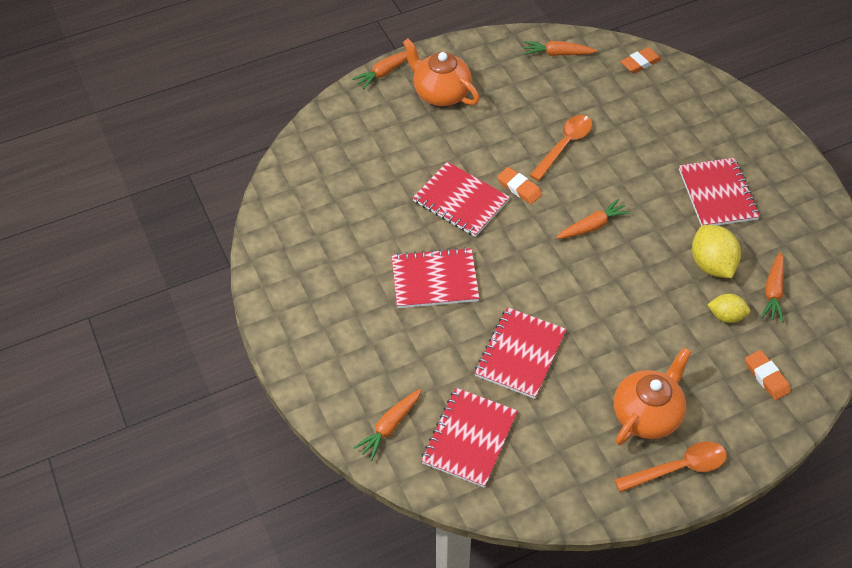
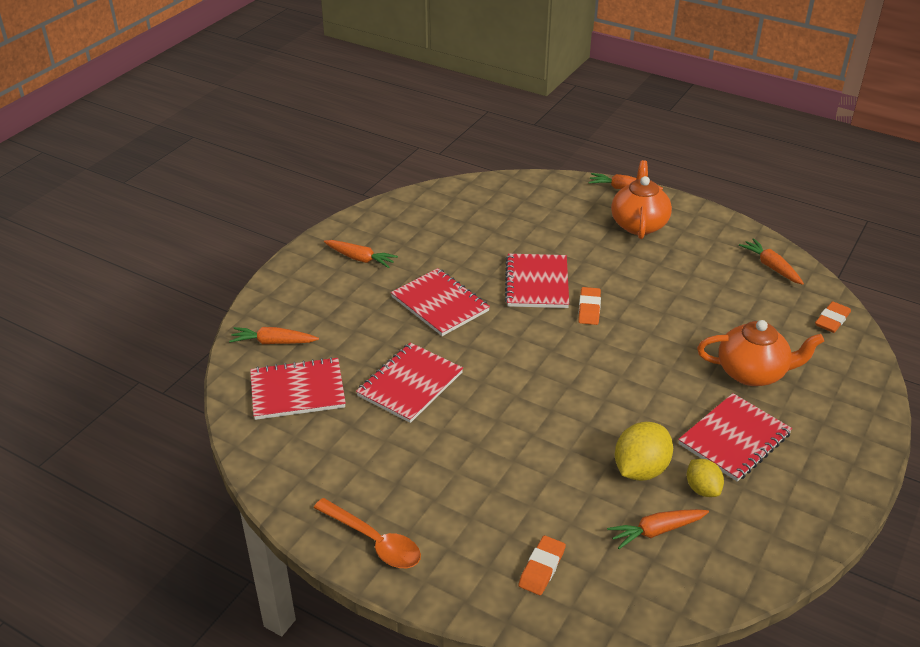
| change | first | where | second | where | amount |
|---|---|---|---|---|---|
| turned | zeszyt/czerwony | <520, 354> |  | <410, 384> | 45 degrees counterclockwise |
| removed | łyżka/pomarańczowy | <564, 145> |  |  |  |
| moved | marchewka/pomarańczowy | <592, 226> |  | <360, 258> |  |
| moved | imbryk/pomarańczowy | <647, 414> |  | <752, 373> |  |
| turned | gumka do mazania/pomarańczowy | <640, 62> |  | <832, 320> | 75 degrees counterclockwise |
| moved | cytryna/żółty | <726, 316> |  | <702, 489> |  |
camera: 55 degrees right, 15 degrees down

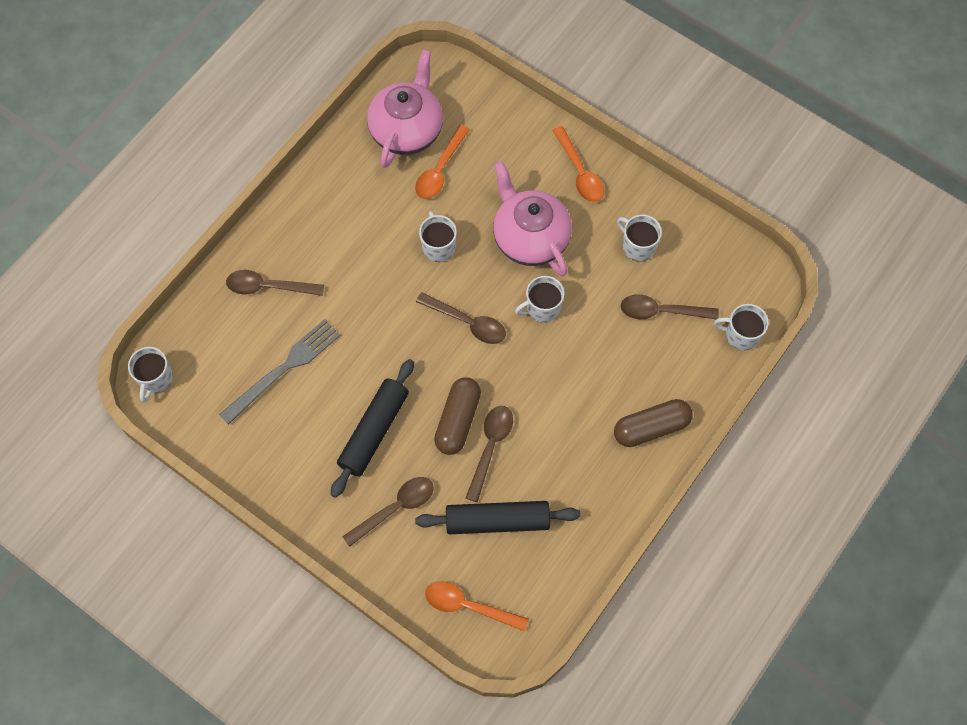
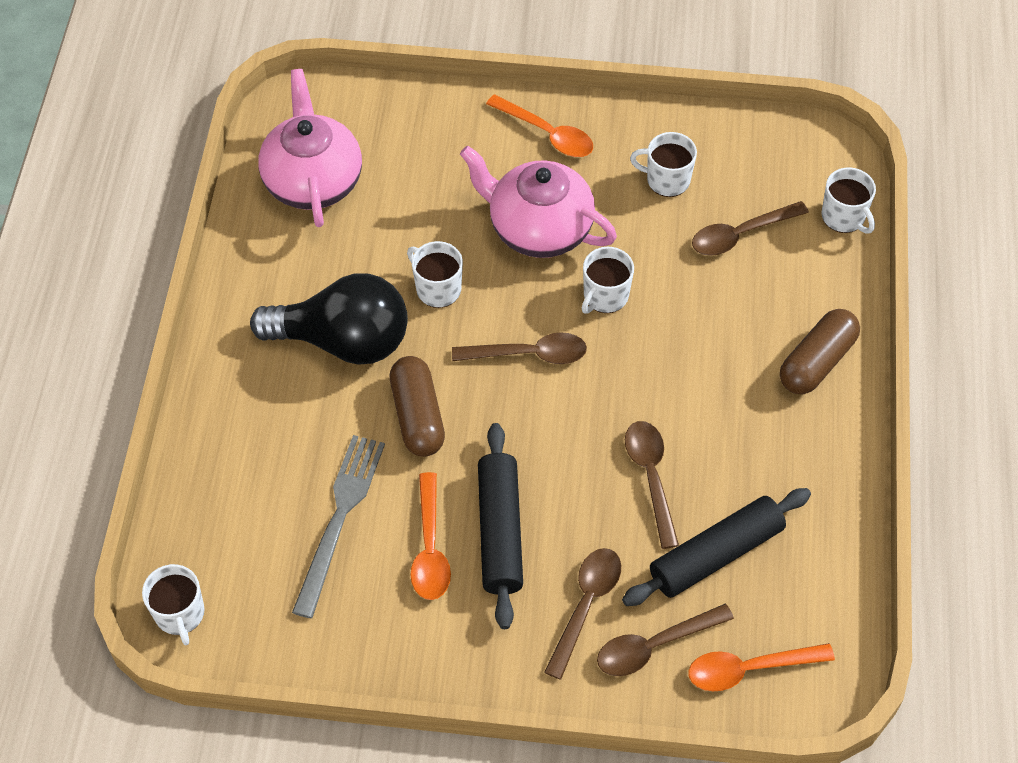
| change | first | where | second | where | amount |
|---|---|---|---|---|---|
| moved | łyżka/brązowy | <268, 287> |  | <655, 645> |  |
| moved | łyżka/pomarańczowy | <440, 170> |  | <430, 548> |  |
| moved | kapsułka/brązowy | <458, 420> |  | <417, 416> |  |
| turned | kubek/biały | <741, 335> |  | <844, 217> | 105 degrees counterclockwise |
| added |  |  | żarówka/czarny | <343, 341> |  |
camera: 30 degrees left, 10 degrees down

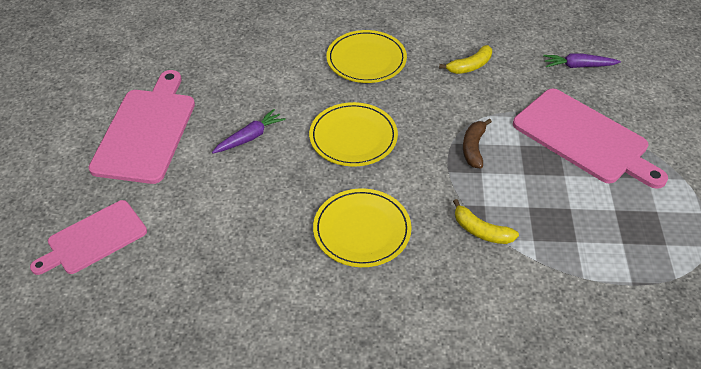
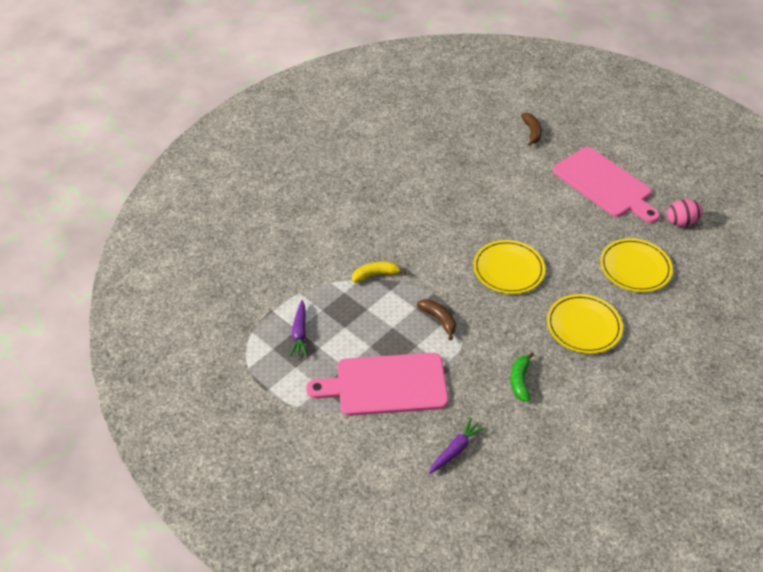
| change | first | where | second | where | amount |
|---|---|---|---|---|---|
| replaced | deska do krojenia/różowy | <93, 239> | banan/brązowy | <532, 132> |  |
| moved | marchewka/fioletowy | <250, 137> |  | <299, 333> |  |
| moved | talerz/żółty | <362, 230> |  | <635, 267> |  |
| recoloured | banan/żółty | <470, 66> | banan/zielony | <520, 380> |  |
| added |  |  | jajko/różowy | <681, 222> |  |
camera: 130 degrees right, 0 degrees up

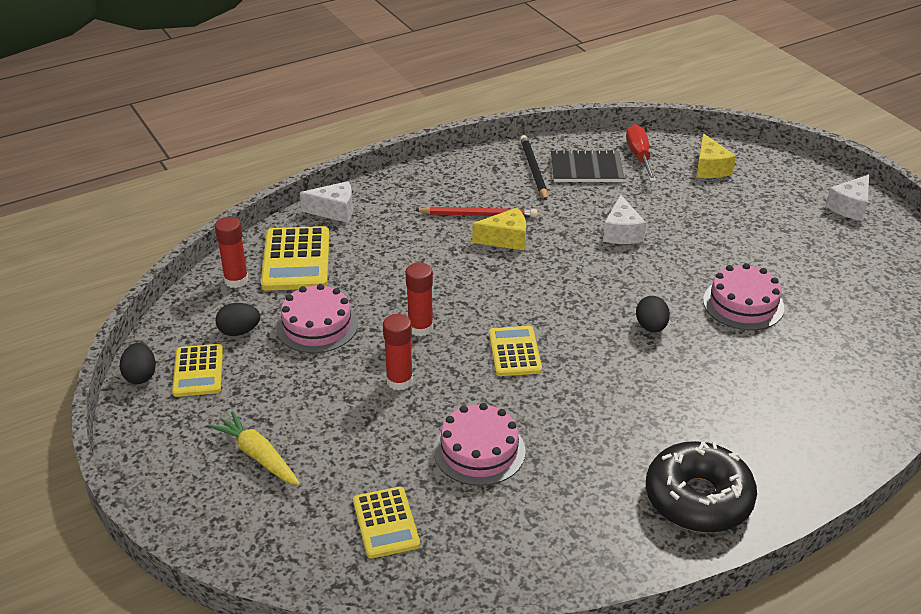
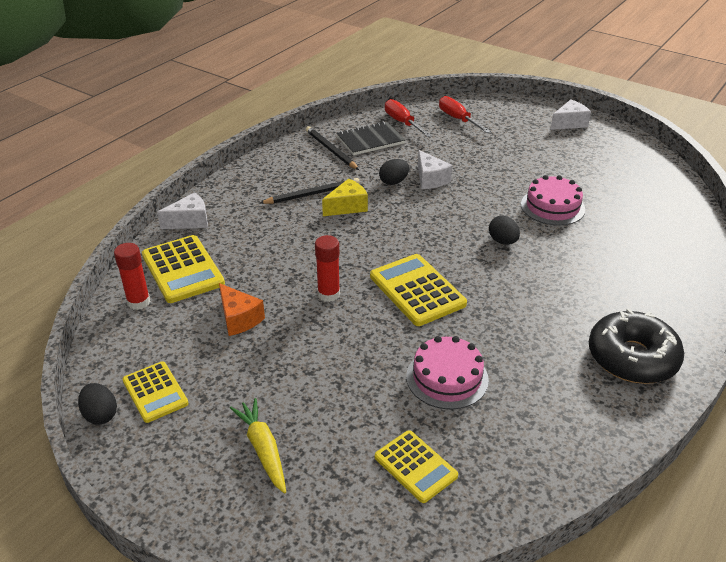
| change | first | where | second | where | amount |
|---|---|---|---|---|---|
| turned | marchewka/żółty | <258, 456> |  | <263, 449> | 45 degrees clockwise |
| moved | jajko/czarny | <239, 331> |  | <393, 182> |  |
| replaced | tort/różowy | <317, 326> | ser/pomarańczowy | <239, 319> |  |
| removed | klej w sztyfcie/czerwony | <399, 381> |  |  |  |
| recoloured | ołówek/czerwony | <478, 215> | ołówek/czarny | <312, 194> |  |
| resized | kalkulator/żółty | <514, 352> |  | <417, 290> | x1.54 |
| replaced | ser/żółty | <710, 168> | śrubokręt/czerwony | <458, 119> |  |
| turned | ser/biały | <850, 207> |  | <569, 123> | 135 degrees counterclockwise |
camera: 25 degrees left, 0 degrees up

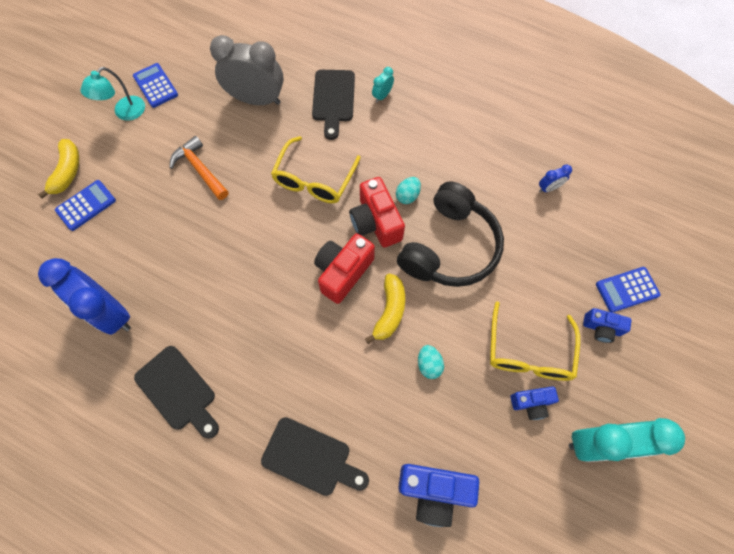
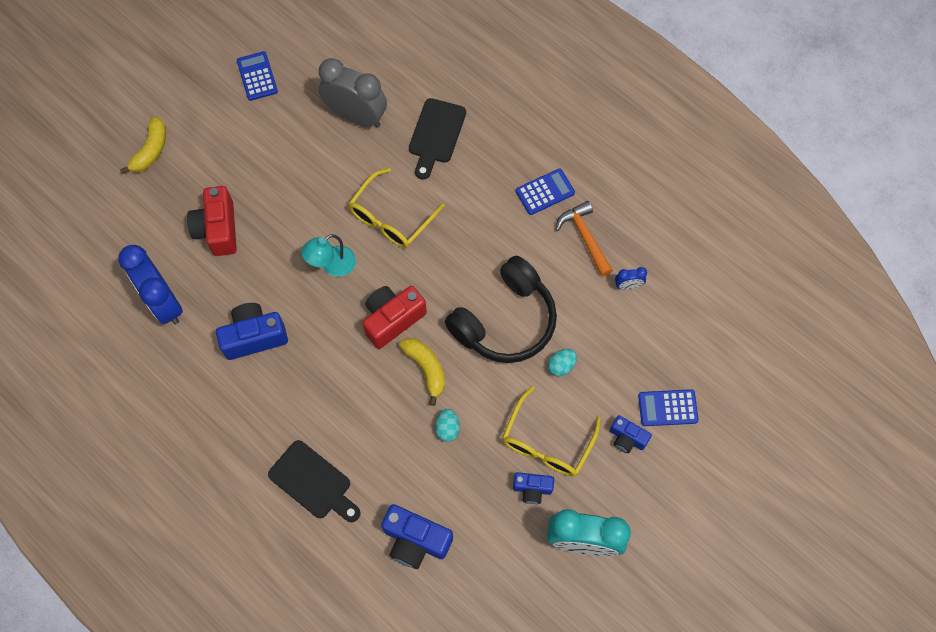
| change | first | where | second | where | amount |
|---|---|---|---|---|---|
| moved | kalkulator/niebieski | <86, 205> |  | <545, 192> |  |
| moved | lampka/turkusowy | <125, 113> |  | <332, 266> |  |
| removed | deska do krojenia/czarny | <178, 391> |  |  |  |
| moved | młotek/pomarańczowy | <200, 169> |  | <584, 237> |  |
| moved | aparat fotograficzny/czerwony | <376, 222> |  | <218, 229> |  |
| turned | banan/żółty | <389, 311> |  | <426, 369> | 60 degrees counterclockwise |
| removed | budzik/turkusowy | <382, 96> |  |  |  |
| moved | jajko/turkusowy | <407, 196> |  | <561, 366> |  |
| added |  |  | aparat fotograficzny/niebieski | <254, 337> |  |
camera: 15 degrees right, 0 degrees up

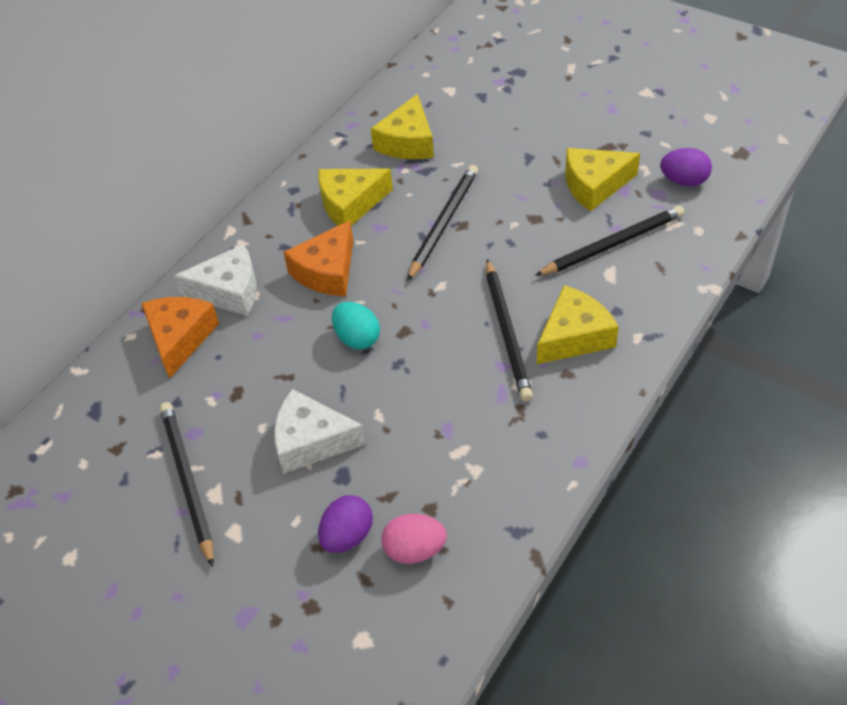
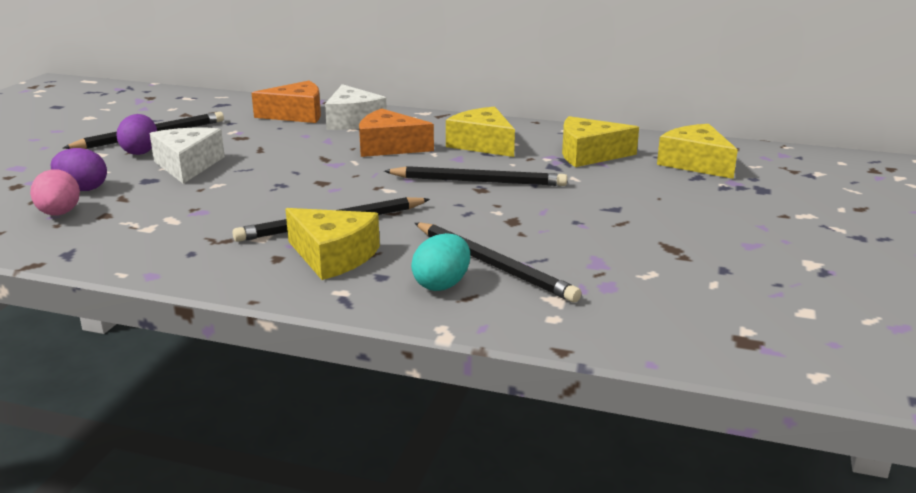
| change | first | where | second | where | amount |
|---|---|---|---|---|---|
| moved | jajko/turkusowy | <357, 338> |  | <442, 284> |  |
| moved | ser/żółty | <594, 185> |  | <695, 163> |  |
| moved | jajko/fioletowy | <683, 181> |  | <140, 152> |  |
camera: 70 degrees right, 25 degrees down

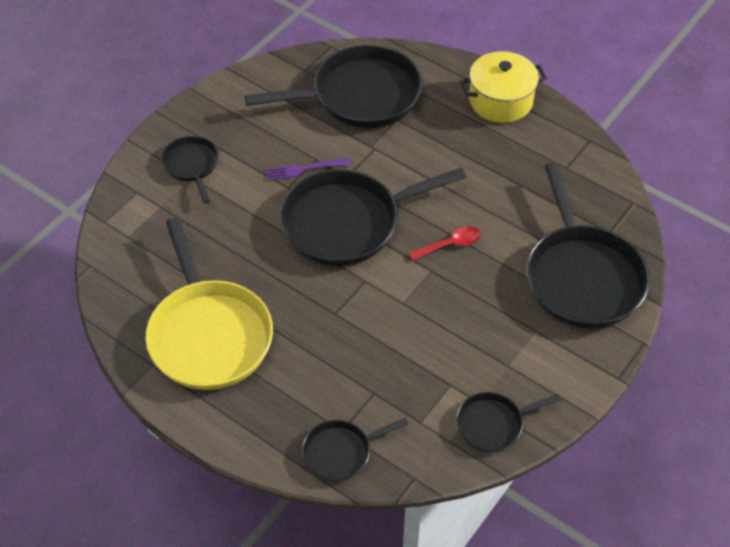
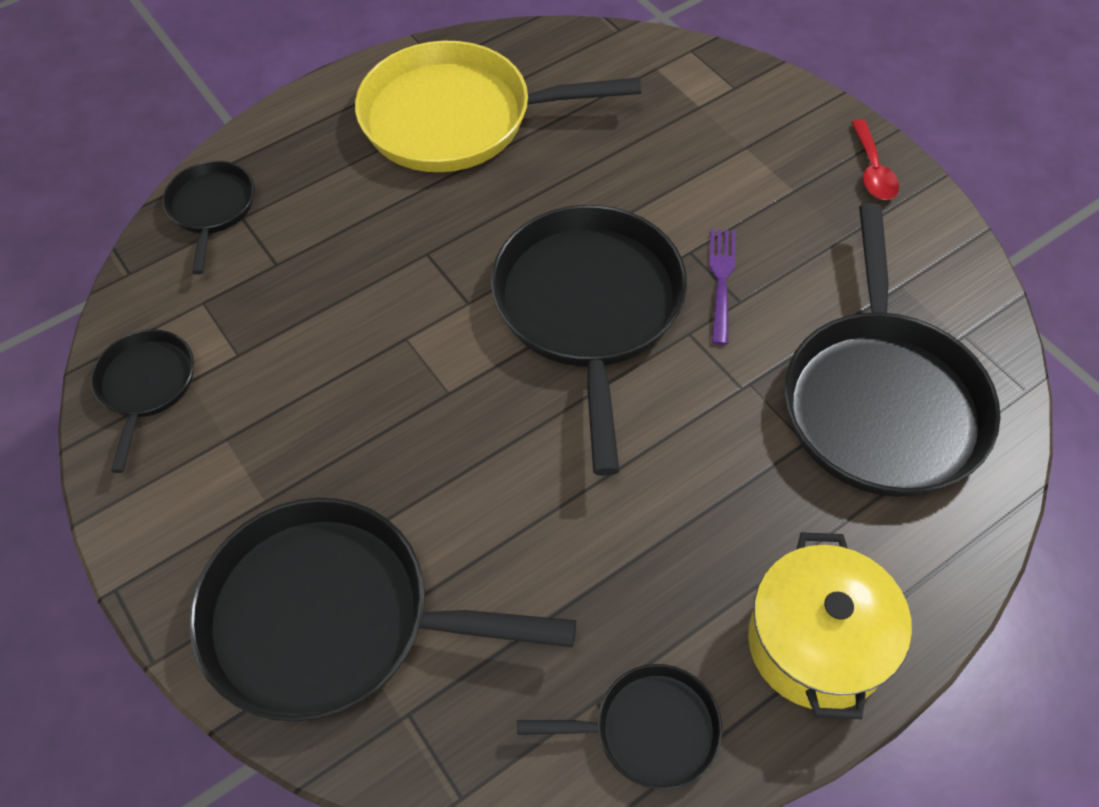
| change | first | where | second | where | amount |
|---|---|---|---|---|---|
| moved | patelnia/czarny | <192, 165> |  | <649, 730> |  |
| moved | łyżka/czerwony | <450, 244> |  | <872, 170> |  |
camera: 110 degrees right, 5 degrees up

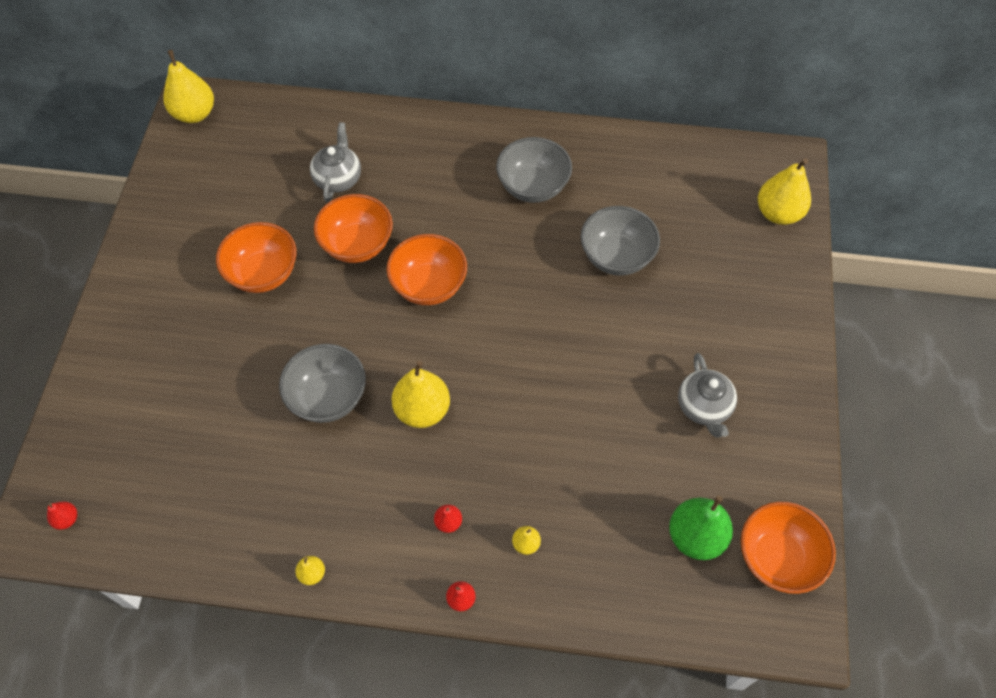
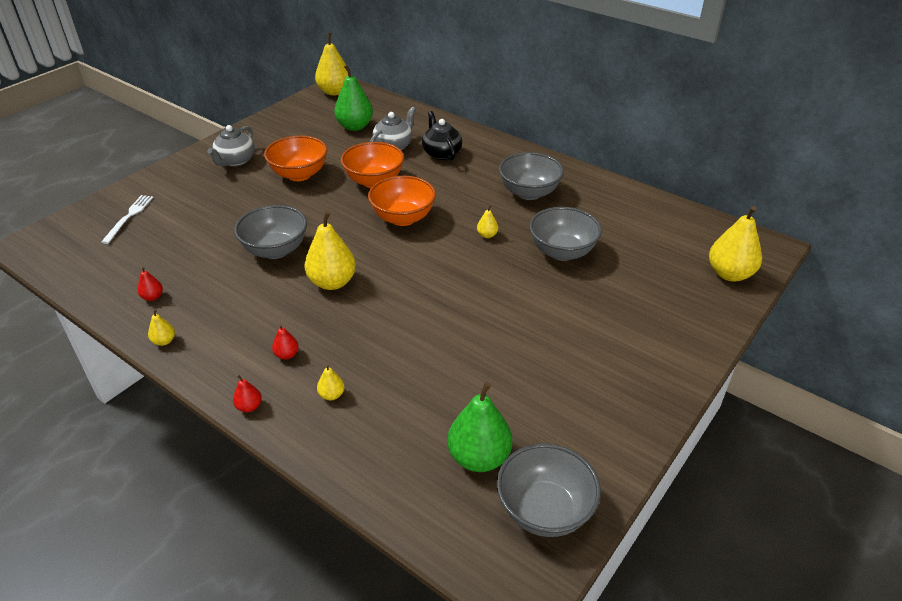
| change | first | where | second | where | amount |
|---|---|---|---|---|---|
| moved | gruszka/czerwony | <67, 519> |  | <152, 297> |  |
| moved | imbryk/szary | <704, 407> |  | <235, 161> |  |
| recoloured | miska/pomarańczowy | <777, 557> | miska/szary | <544, 510> |  |
| added |  |  | widelec/biały | <129, 217> |  |
| added |  |  | gruszka/zielony | <355, 126> |  |
| added |  |  | imbryk/czarny | <441, 153> |  |
| added |  |  | gruszka/żółty | <487, 235> |  |
camera: 30 degrees right, 20 degrees down

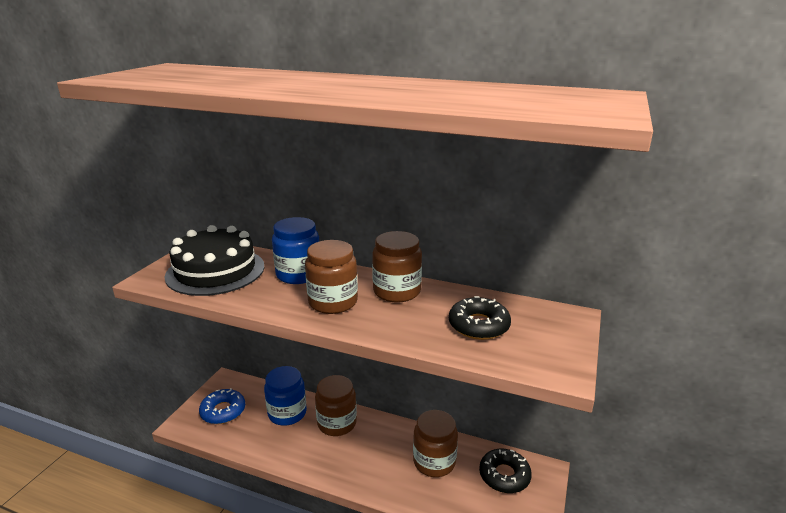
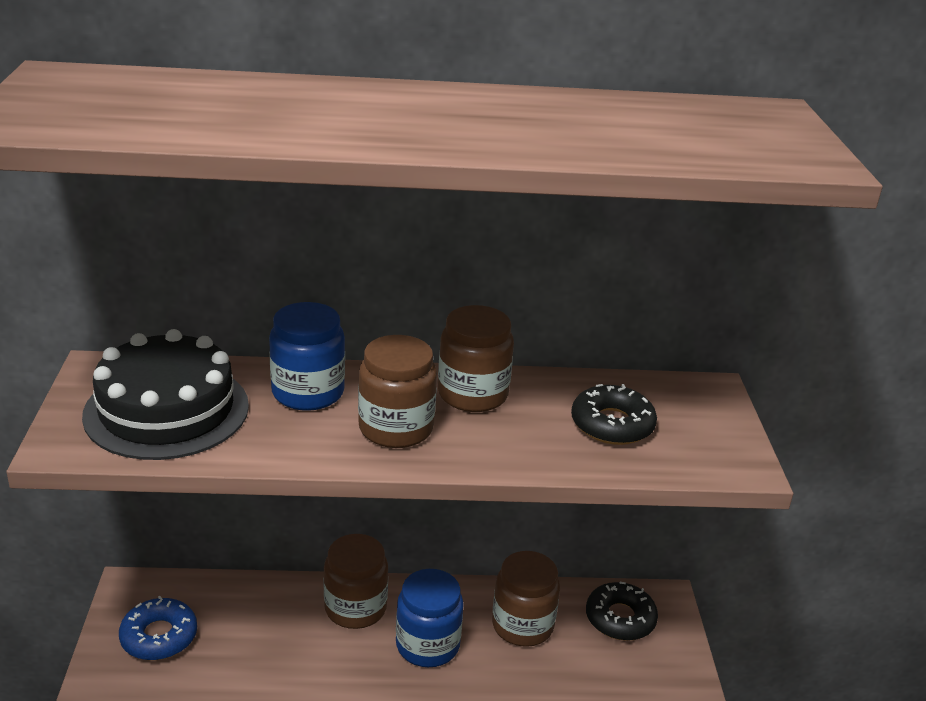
| change | first | where | second | where | amount |
|---|---|---|---|---|---|
| moved | słoik/niebieski | <287, 413> |  | <427, 645> |  |
camera: 25 degrees left, 5 degrees up

